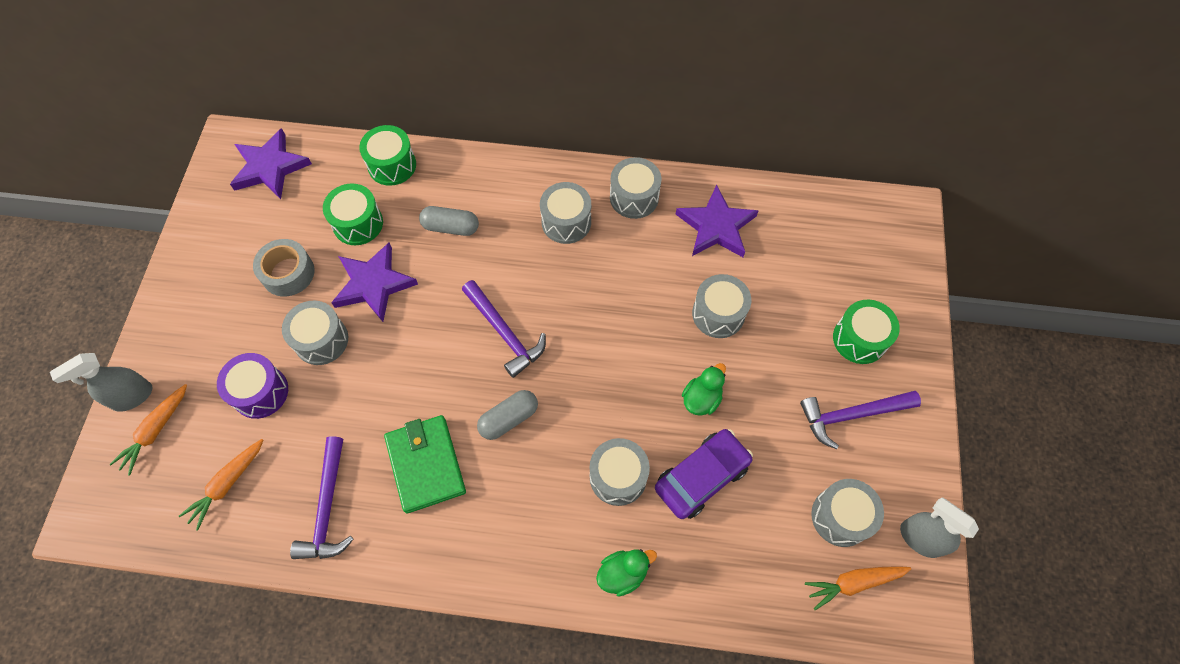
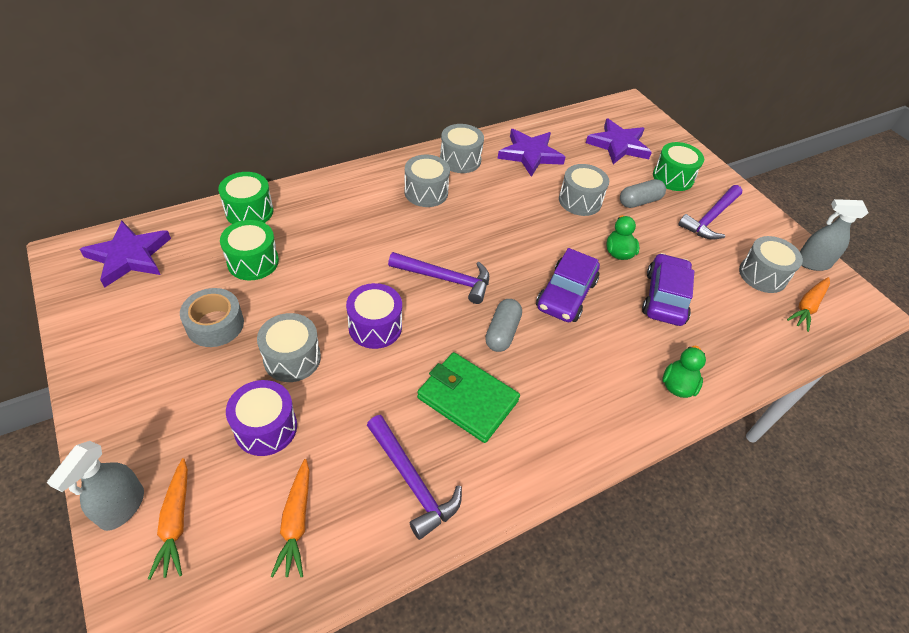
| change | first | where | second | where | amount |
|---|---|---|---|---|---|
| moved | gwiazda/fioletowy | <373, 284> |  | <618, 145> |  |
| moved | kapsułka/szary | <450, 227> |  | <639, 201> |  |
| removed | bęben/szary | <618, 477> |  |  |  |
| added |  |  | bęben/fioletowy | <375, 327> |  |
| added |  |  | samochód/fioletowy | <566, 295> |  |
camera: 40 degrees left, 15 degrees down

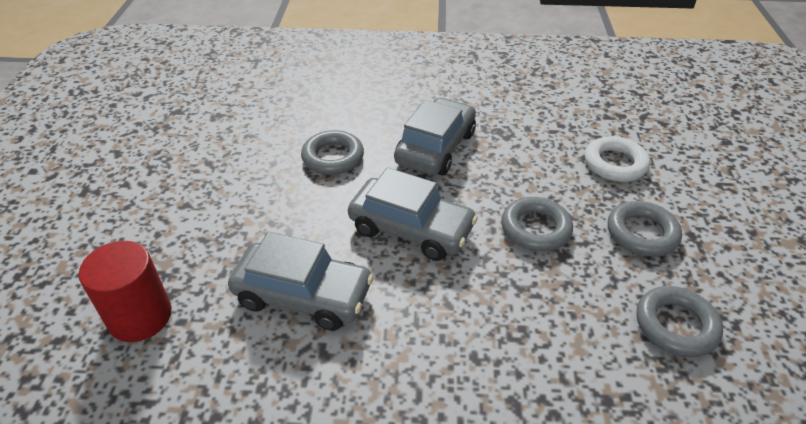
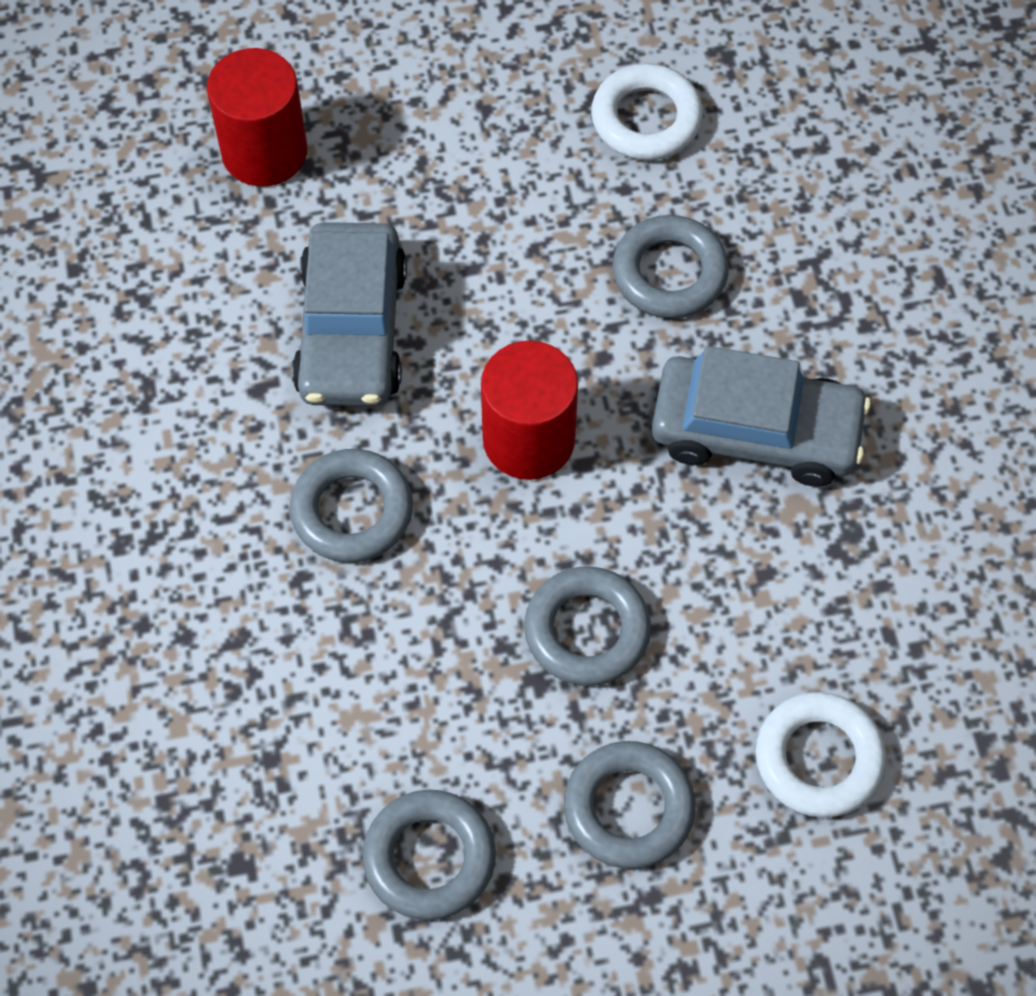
| change | first | where | second | where | amount |
|---|---|---|---|---|---|
| replaced | samochód/szary | <411, 229> | walec/czerwony | <528, 439> |  |
| added |  |  | pierścień/szary | <352, 511> |  |
| added |  |  | pierścień/biały | <646, 119> |  |
camera: 75 degrees right, 20 degrees up

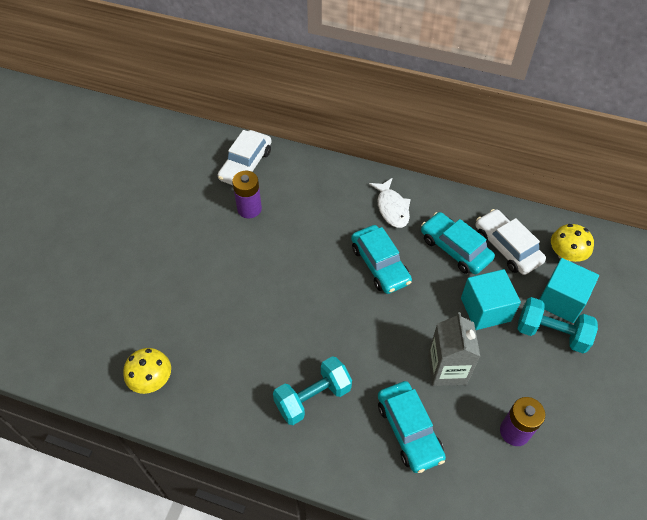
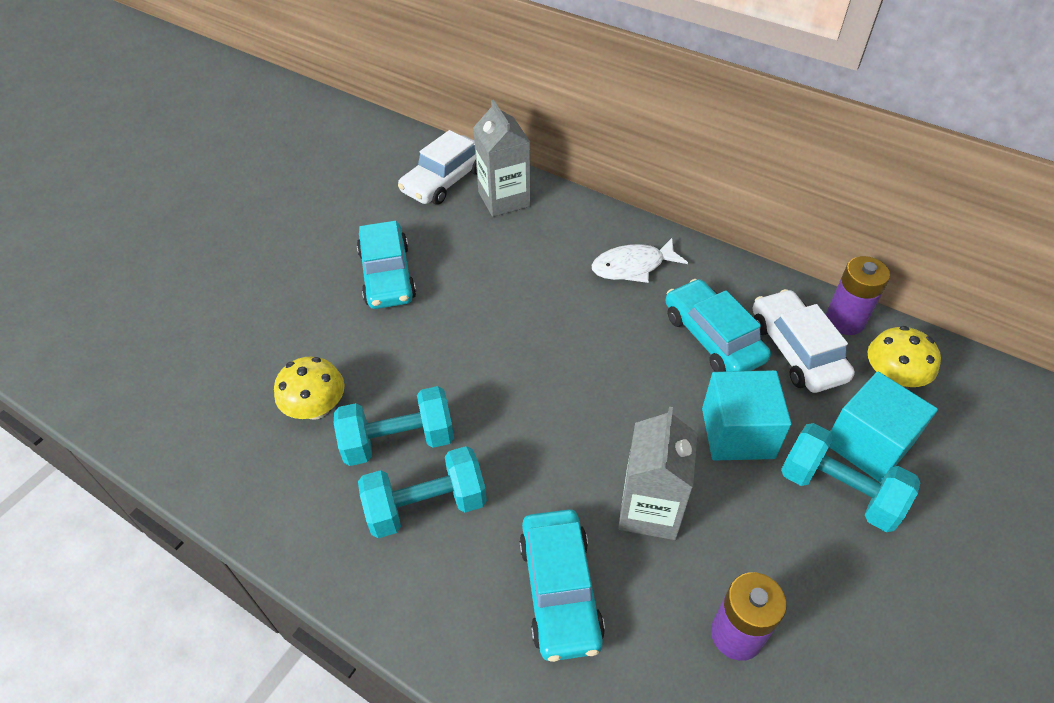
| change | first | where | second | where | amount |
|---|---|---|---|---|---|
| moved | grzyb/żółty | <152, 380> |  | <316, 408> |  |
| moved | bateria/fioletowy | <249, 209> |  | <845, 320> |  |
| moved | samochód/turkusowy | <380, 265> |  | <387, 275> |  |
| turned | ryba/biały | <392, 208> |  | <633, 266> | 75 degrees clockwise |
| added |  |  | hantel/turkusowy | <398, 441> |  |
| added |  |  | karton mleka/szary | <504, 199> |  |
camera: 15 degrees right, 5 degrees down

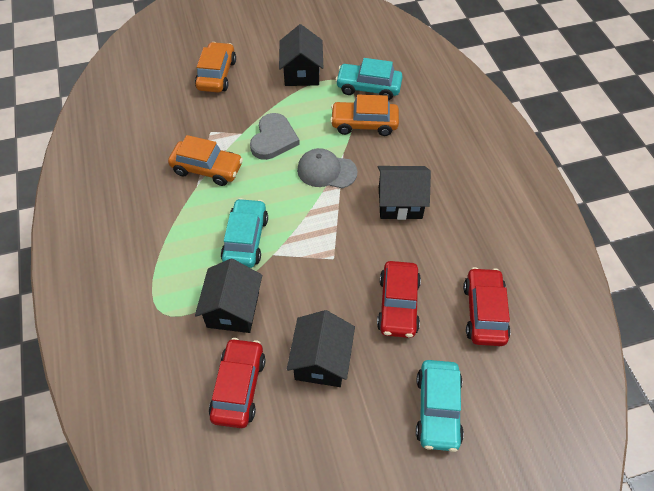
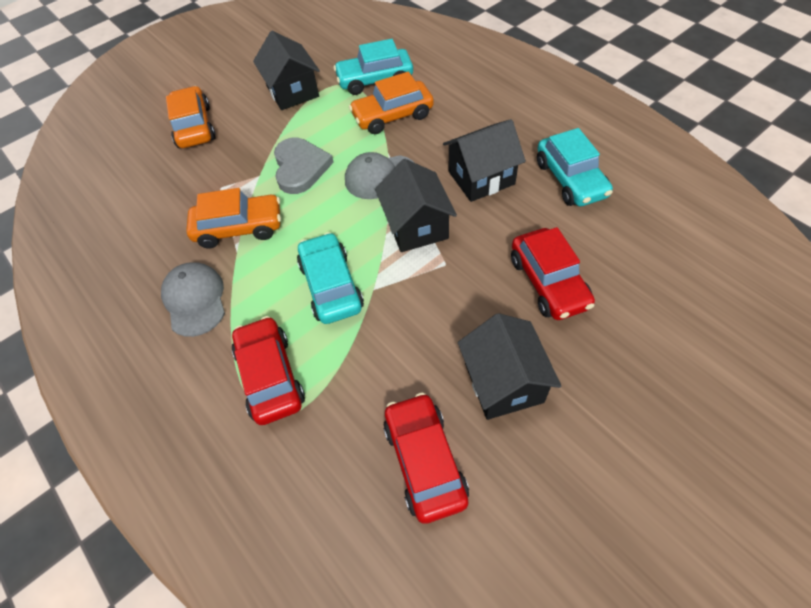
| change | first | where | second | where | amount |
|---|---|---|---|---|---|
| moved | domek/czarny | <233, 309> |  | <416, 226> |  |
| moved | samochód/turkusowy | <438, 409> |  | <570, 179> |  |
| moved | samochód/czerwony | <484, 312> |  | <270, 376> |  |
| added |  |  | czapka/szary | <195, 300> |  |
camera: 20 degrees left, 0 degrees up

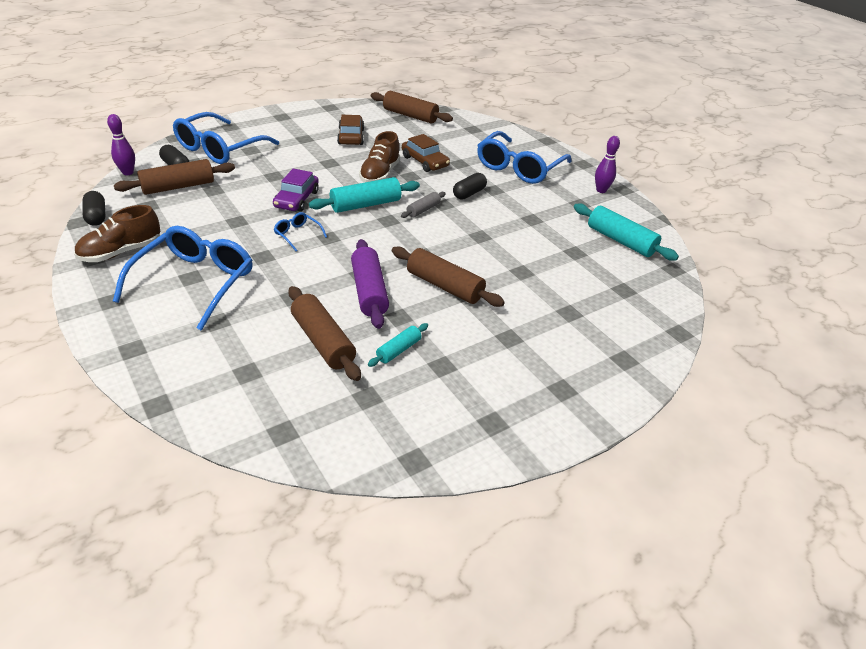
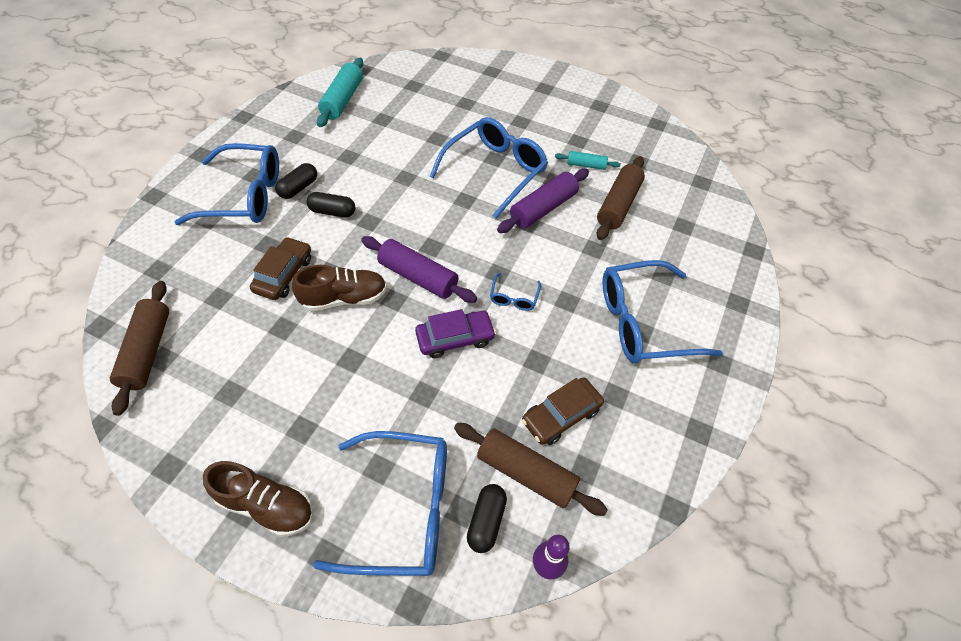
| change | first | where | second | where | amount |
|---|---|---|---|---|---|
| moved | but/brązowy | <121, 252> |  | <266, 505> |  |
| moved | kapsułka/czarny | <96, 216> |  | <298, 188> |  |
| recoloured | wałek do ciasta/turkusowy | <365, 204> | wałek do ciasta/fioletowy | <418, 277> |  |
| moved | samochód/brązowy | <351, 137> |  | <561, 415> |  |
| replaced | wałek do ciasta/brązowy | <444, 286> | okulary/niebieski | <495, 171> |  |
| removed | wałek do ciasta/szary | <423, 210> |  |  |  |
| removed | kręgiel/fioletowy | <601, 190> |  |  |  |
camera: 120 degrees left, 15 degrees up

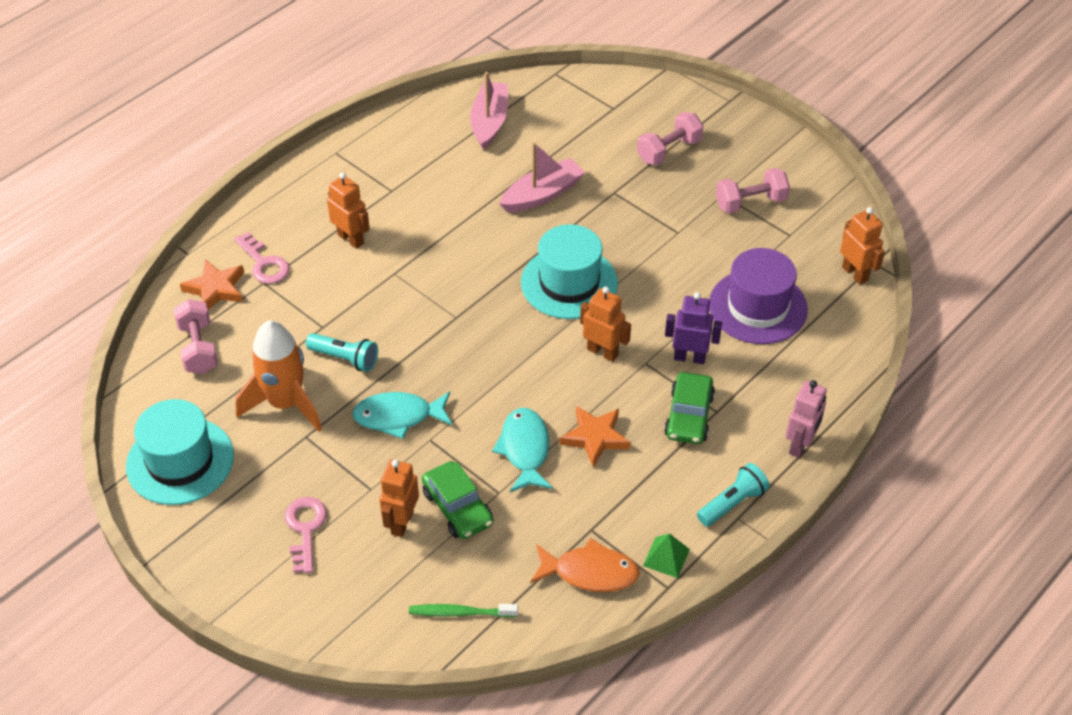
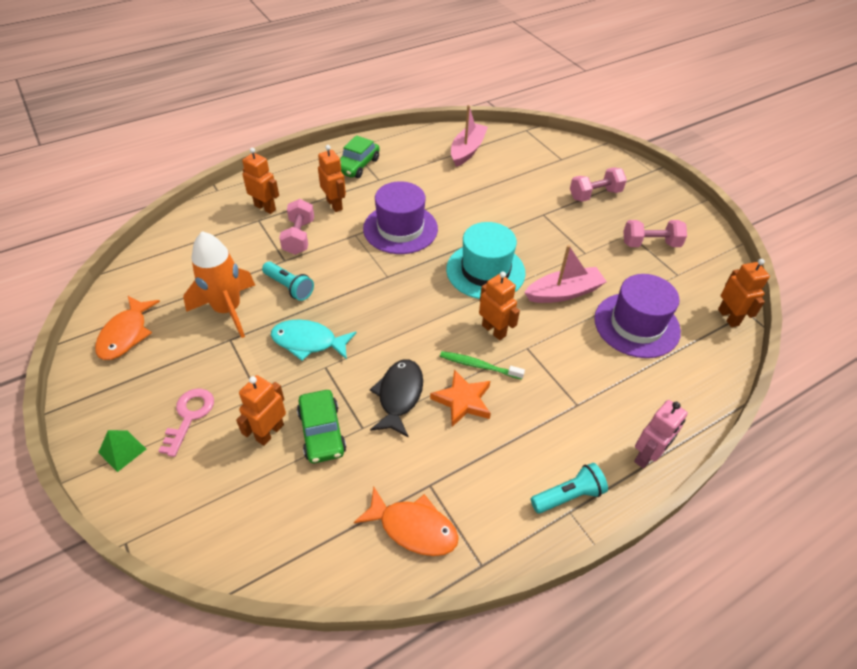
| change | first | where | second | where | amount |
|---|---|---|---|---|---|
| replaced | kapelusz/turkusowy | <180, 461> | ryba/pomarańczowy | <126, 334> |  |
| moved | hantel/różowy | <198, 348> |  | <299, 237> |  |
| removed | gwiazda/pomarańczowy | <215, 289> |  |  |  |
| replaced | klucz/różowy | <264, 263> | robot/pomarańczowy | <265, 208> |  |
| moved | szczoteczka do zębów/zielony | <460, 613> |  | <479, 366> |  |
| recoloured | ryba/turkusowy | <525, 450> | ryba/czarny | <399, 396> |  |
| moved | łódka/różowy | <542, 194> |  | <564, 293> |  |
| moved | piramida/zielony | <666, 557> |  | <122, 450> |  |
| moved | samochód/zielony | <689, 416> |  | <357, 165> |  |
| removed | robot/fioletowy | <689, 357> |  |  |  |
| added |  |  | kapelusz/fioletowy | <400, 229> |  |
camera: 15 degrees right, 0 degrees up

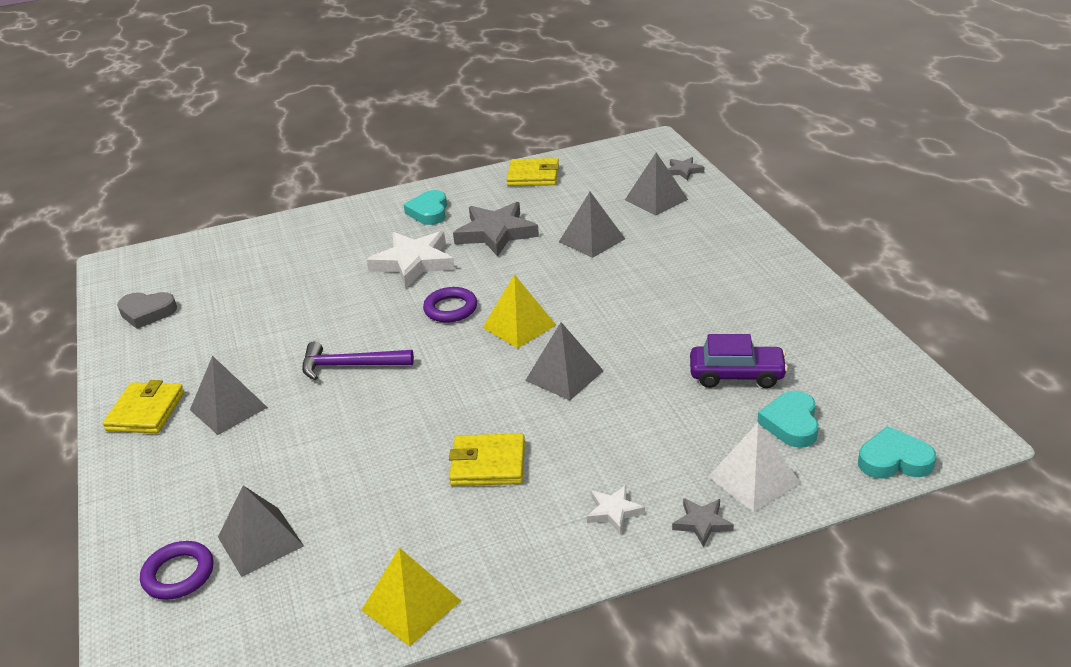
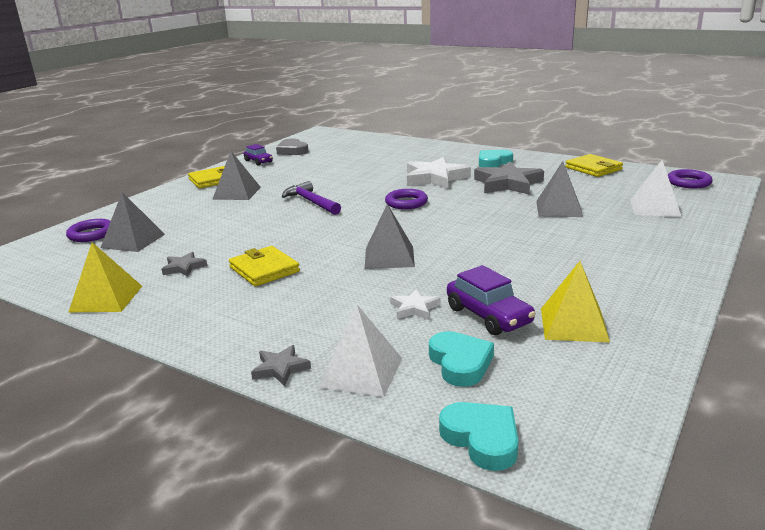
| change | first | where | second | where | amount |
|---|---|---|---|---|---|
| moved | piramida/żółty | <519, 326> |  | <573, 324> |  |
| moved | gwiazda/biały | <614, 511> |  | <414, 308> |  |
| recoloured | piramida/szary | <656, 199> | piramida/biały | <655, 208> |  |
| moved | gwiazda/szary | <684, 171> |  | <184, 267> |  |
| turned | serce/turkusowy | <791, 423> |  | <460, 363> | 105 degrees clockwise |
| added |  |  | samochód/fioletowy | <258, 161> |  |
| added |  |  | pierścień/fioletowy | <688, 182> |  |
camera: 50 degrees right, 10 degrees down

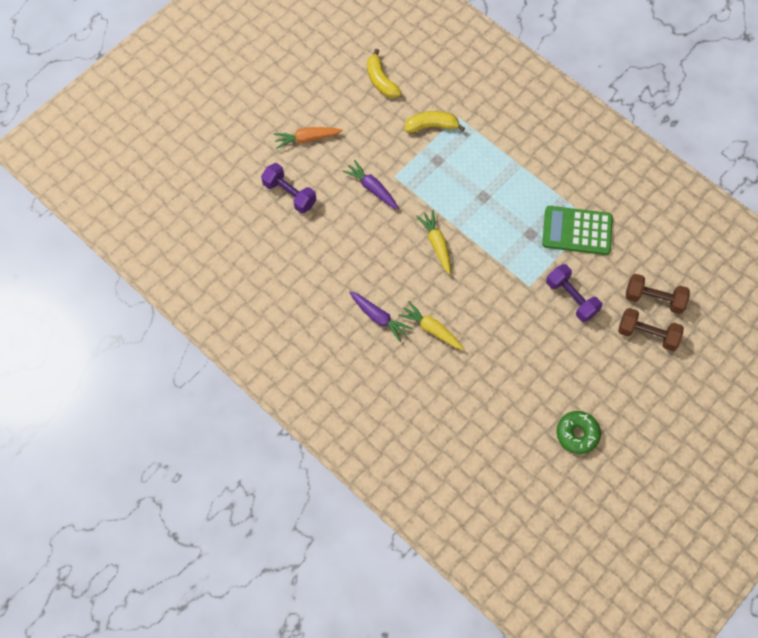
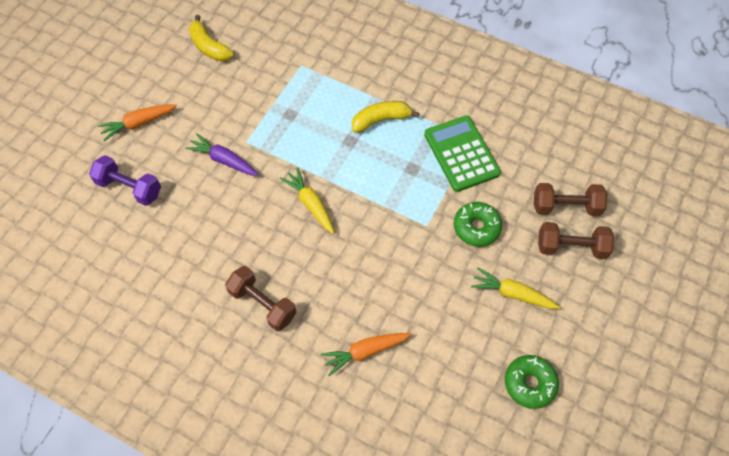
| change | first | where | second | where | amount |
|---|---|---|---|---|---|
| replaced | marchewka/fioletowy | <378, 317> | hantel/brązowy | <263, 304> |  |
| moved | marchewka/żółty | <431, 329> |  | <513, 294> |  |
| moved | banan/żółty | <431, 126> |  | <381, 120> |  |
| turned | kalkulator/zielony | <577, 231> |  | <461, 154> | 75 degrees clockwise |
| replaced | hantel/fioletowy | <571, 298> | donut/zielony | <476, 227> |  |
| added |  |  | marchewka/pomarańczowy | <365, 351> |  |
camera: 15 degrees left, 5 degrees down

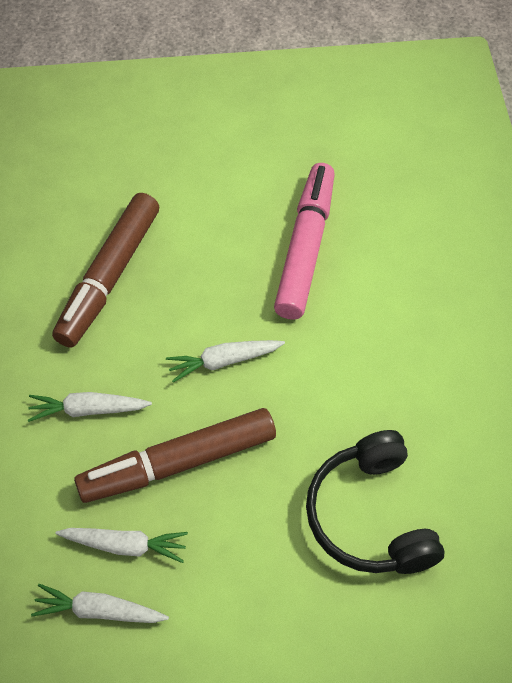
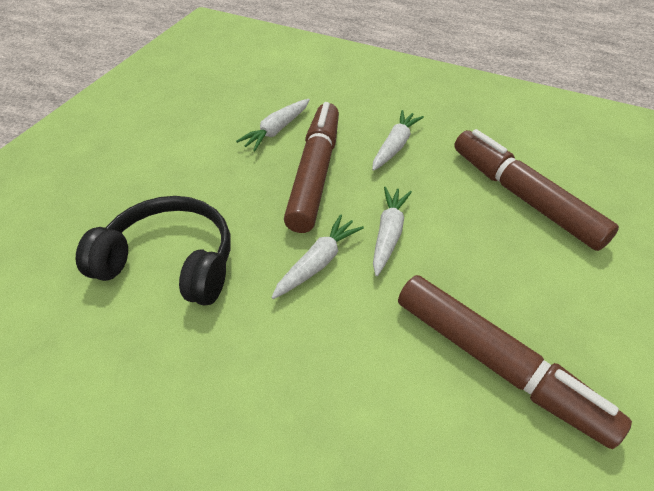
| change | first | where | second | where | amount |
|---|---|---|---|---|---|
| moved | marchewka/biały | <99, 611> |  | <318, 262> |  |
| recoloured | flamaster/różowy | <305, 248> | flamaster/brązowy | <497, 364> |  |
camera: 120 degrees right, 10 degrees down

